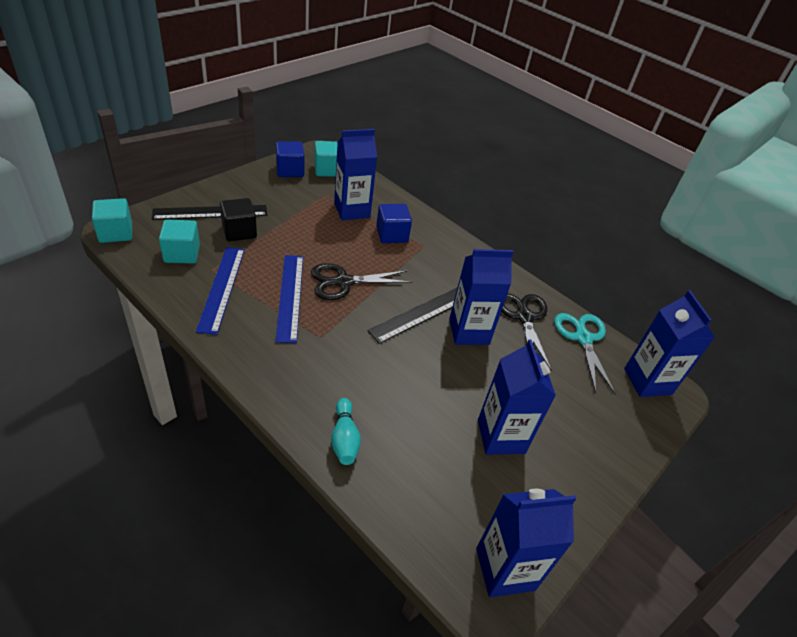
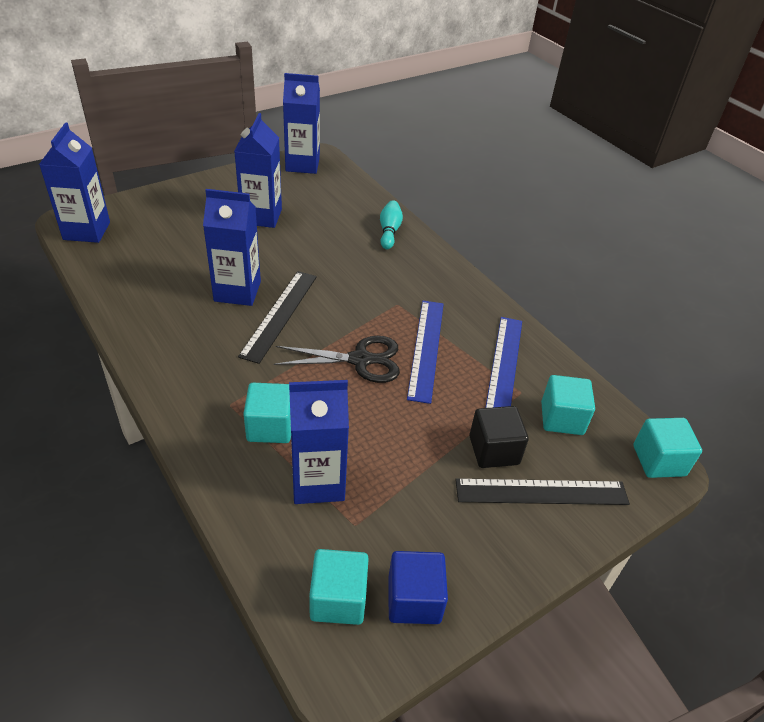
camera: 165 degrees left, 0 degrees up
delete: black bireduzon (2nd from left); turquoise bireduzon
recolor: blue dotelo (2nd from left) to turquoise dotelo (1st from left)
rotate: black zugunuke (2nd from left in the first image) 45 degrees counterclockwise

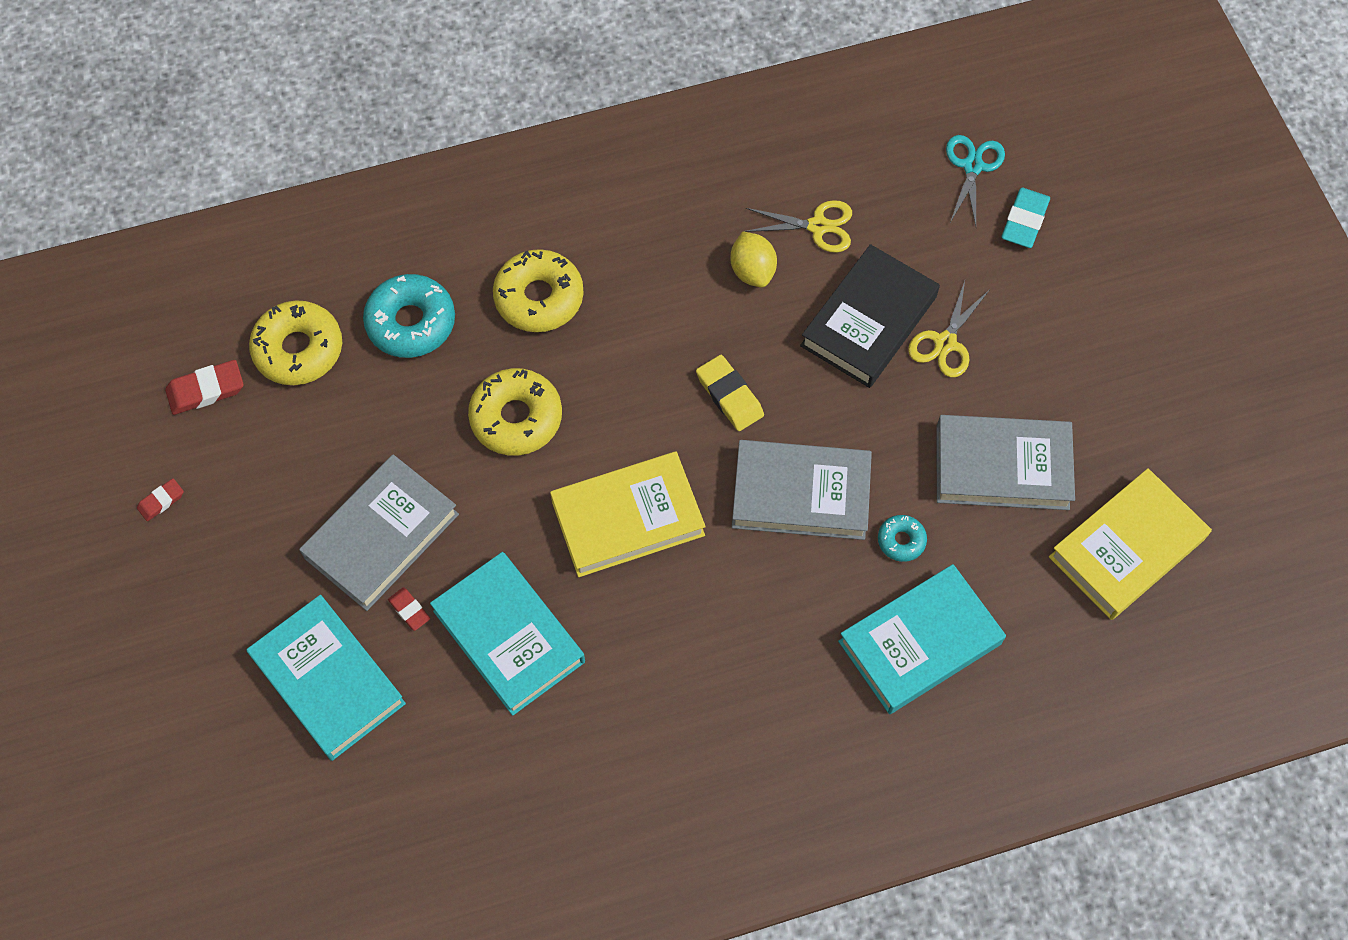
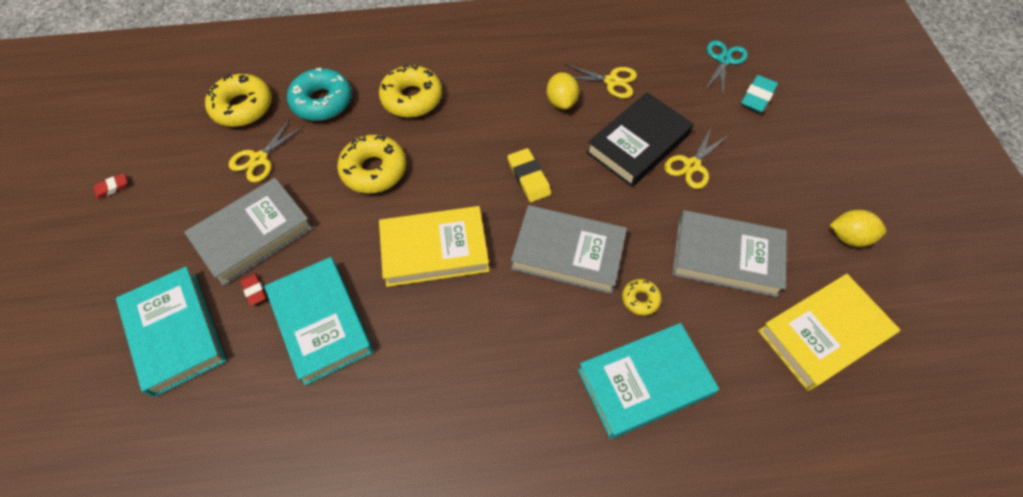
camera: 10 degrees right, 5 degrees down
delete: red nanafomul (2nd from left)
insert: yellow bireduzon (1st from left); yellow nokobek (2nd from left)
recolor: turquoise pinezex (2nd from left) to yellow pinezex (4th from left)

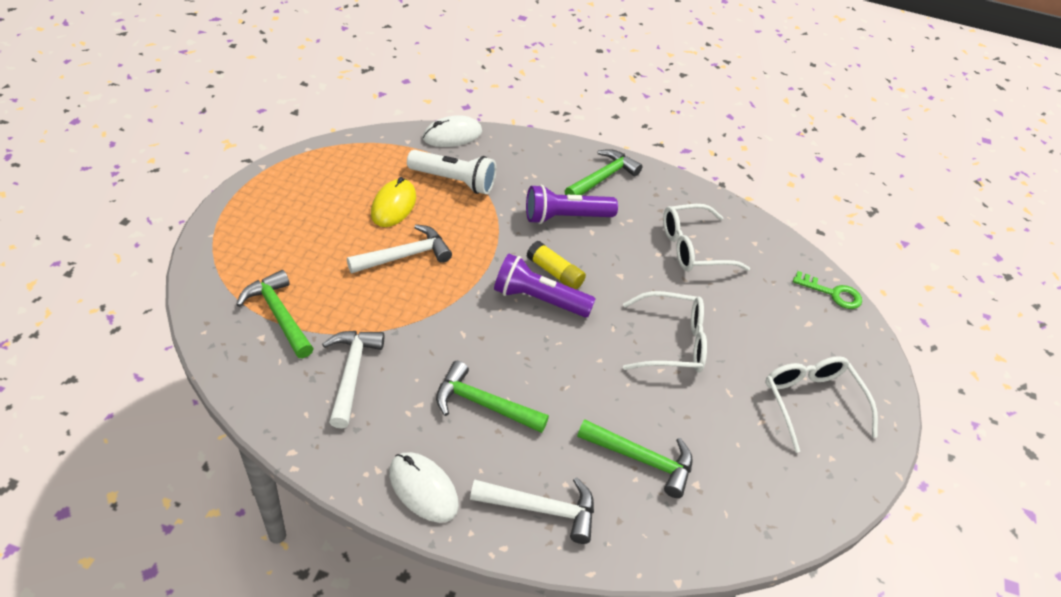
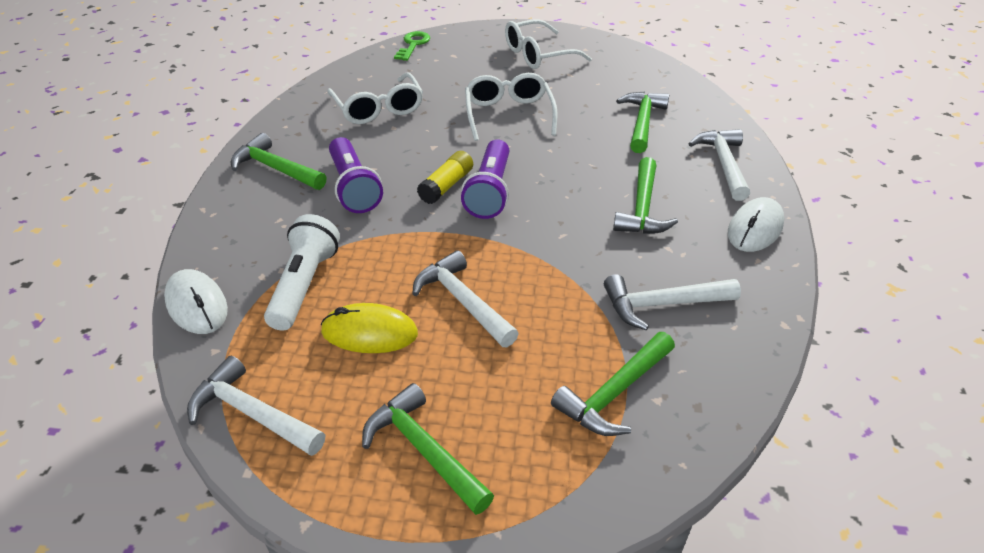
camera: 95 degrees left, 5 degrees down
insert: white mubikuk (1st from left); green mubikuk (2nd from left)

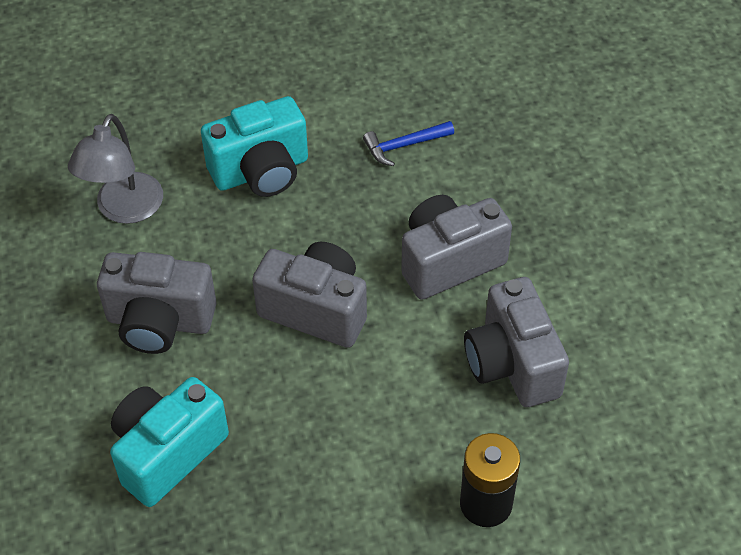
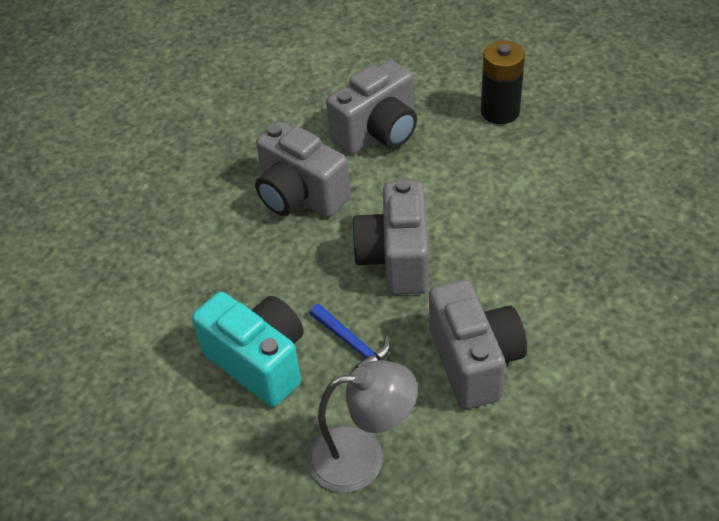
camera: 110 degrees left, 5 degrees down
delete: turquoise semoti (1st from left)
move: blue mubikuk

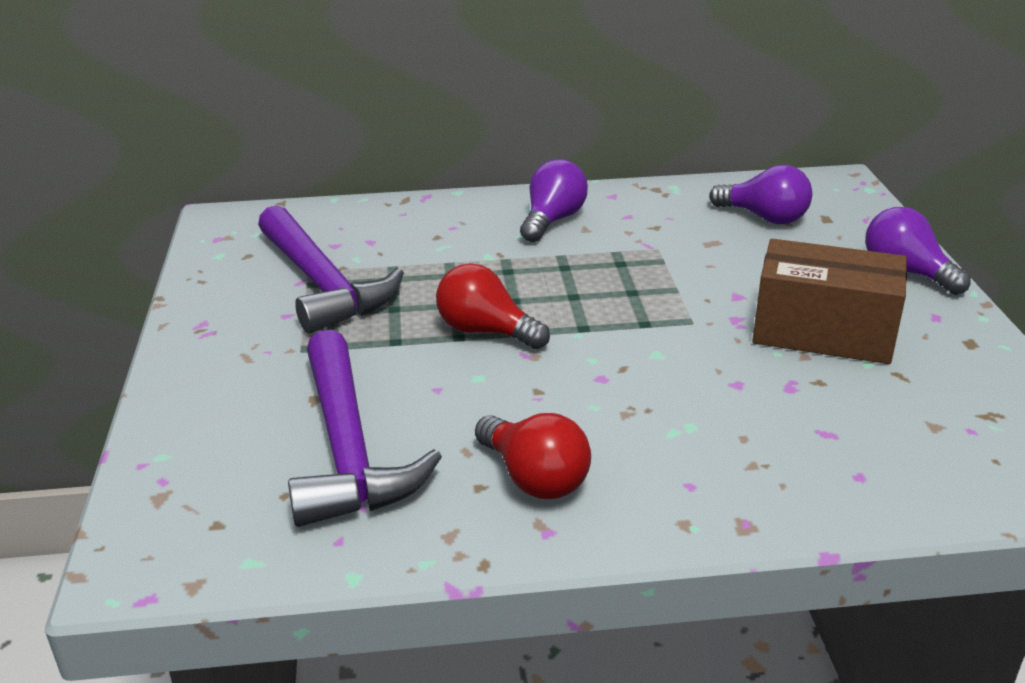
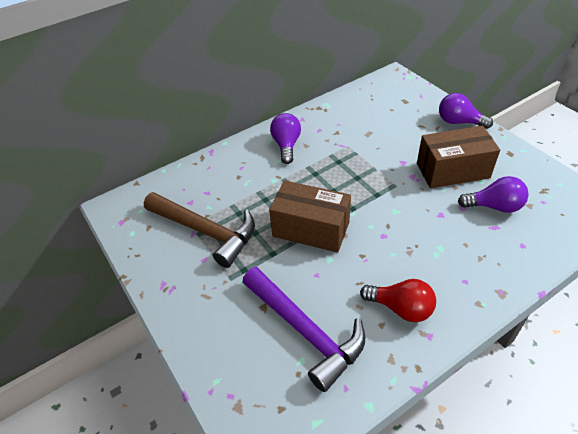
camera: 25 degrees left, 15 degrees up
move: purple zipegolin (2nd from left in the first image) to purple zipegolin (3rd from left)
replace: red zipegolin (1st from left) to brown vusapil (1st from left)
recolor: purple mubikuk (1st from left) to brown mubikuk

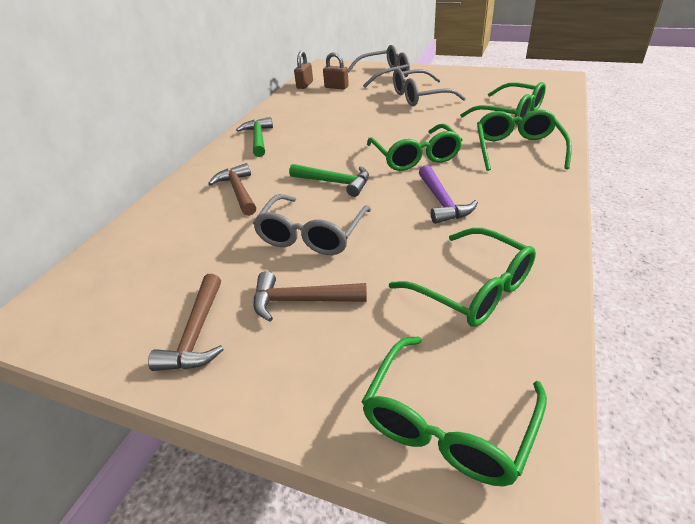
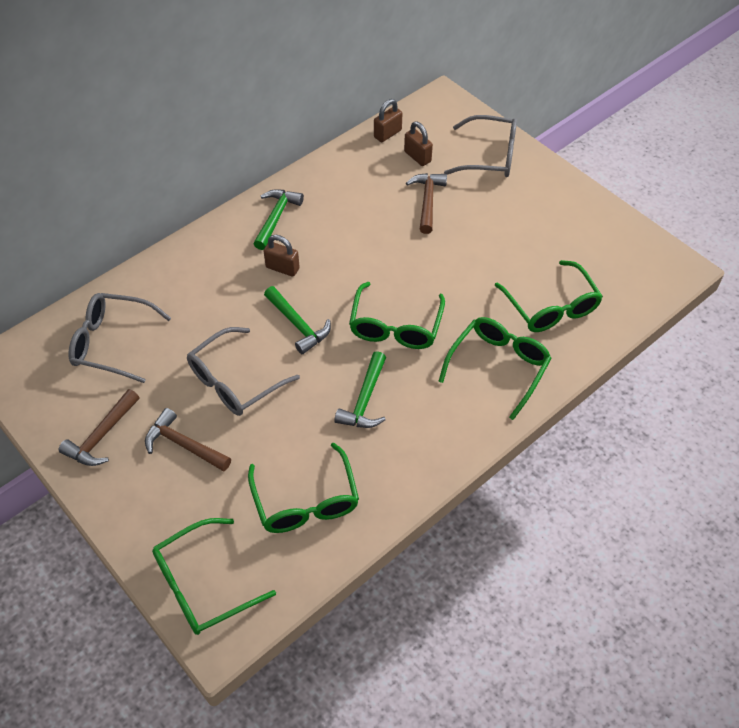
camera: 25 degrees right, 15 degrees up
insert: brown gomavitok (1st from left)
move: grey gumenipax (3rd from left in the first image) to grey gumenipax (1st from left); brown mubikuk (2nd from left in the first image) to brown mubikuk (3rd from left)
recolor: purple mubikuk to green mubikuk (3rd from left)

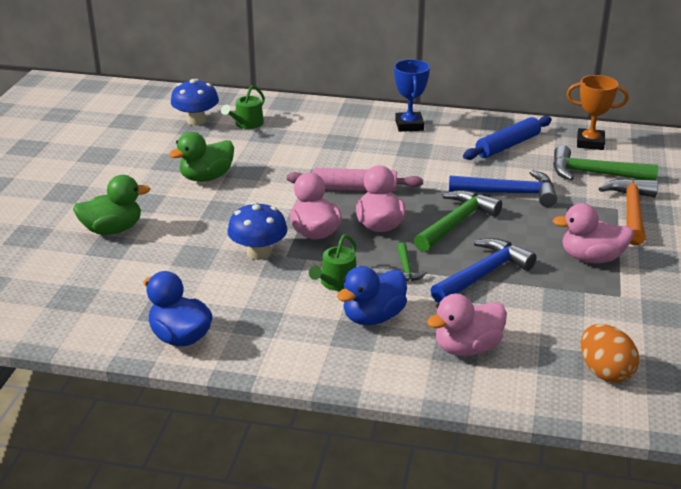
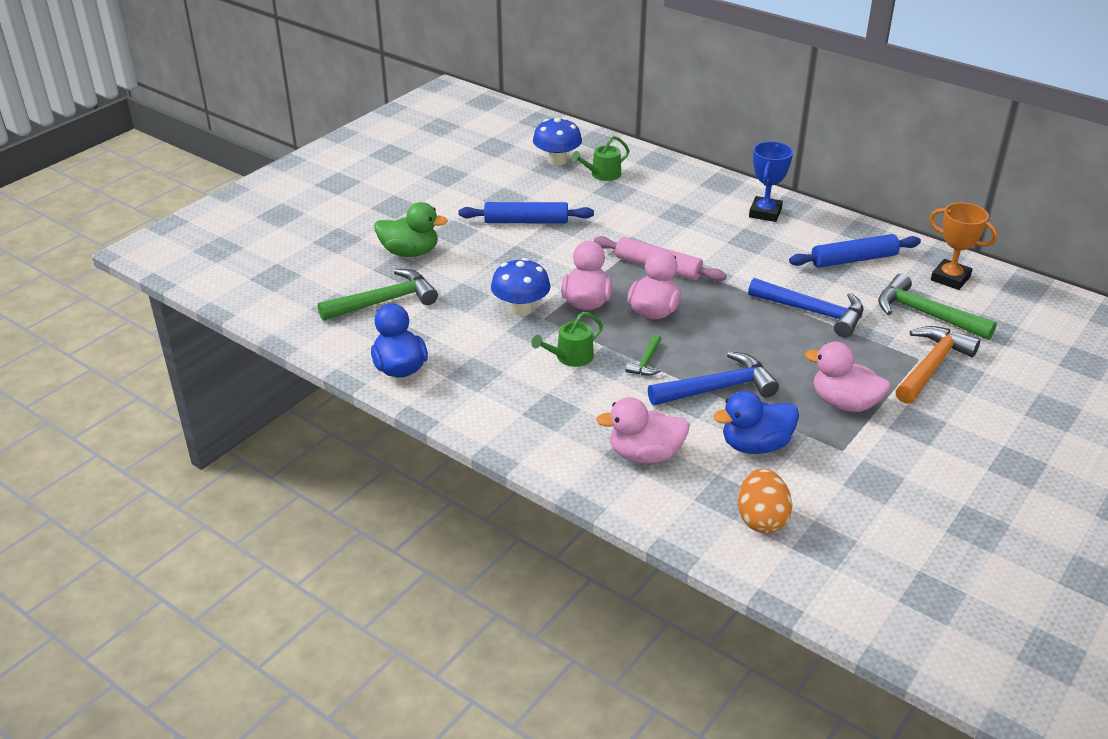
camera: 25 degrees right, 5 degrees up
move: green mubikuk (2nd from left in the first image) to green mubikuk (1st from left); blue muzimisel (2nd from left)
replace: green muzimisel (2nd from left) to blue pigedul (1st from left)

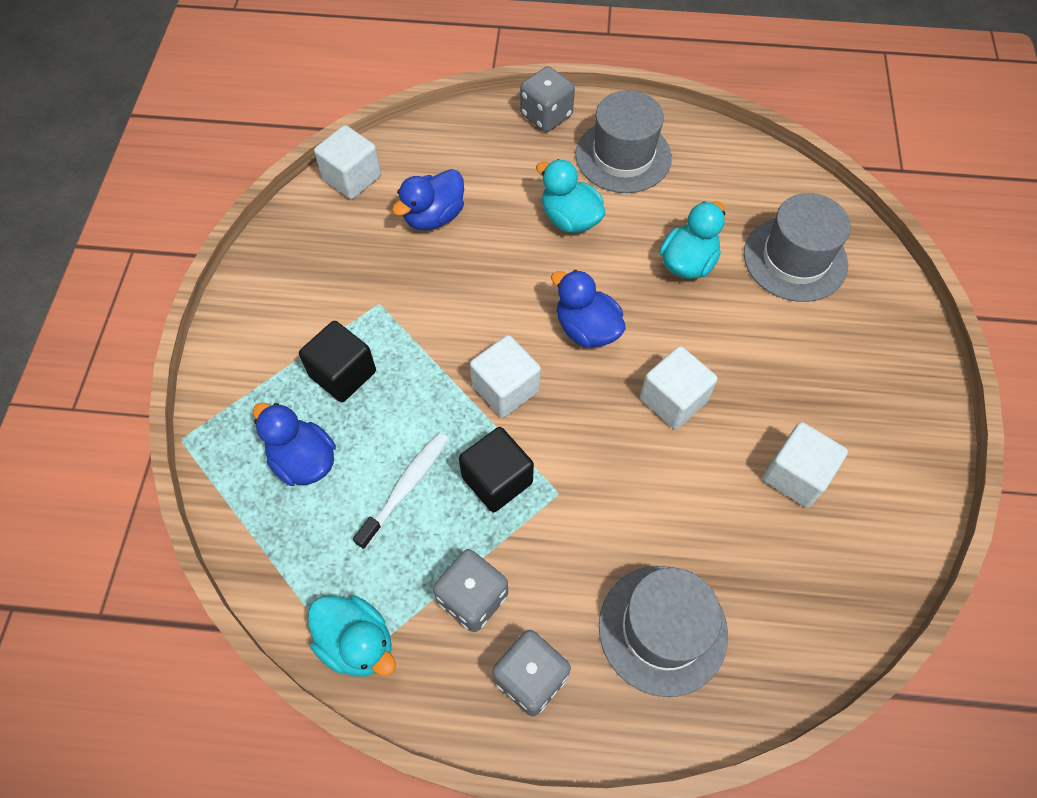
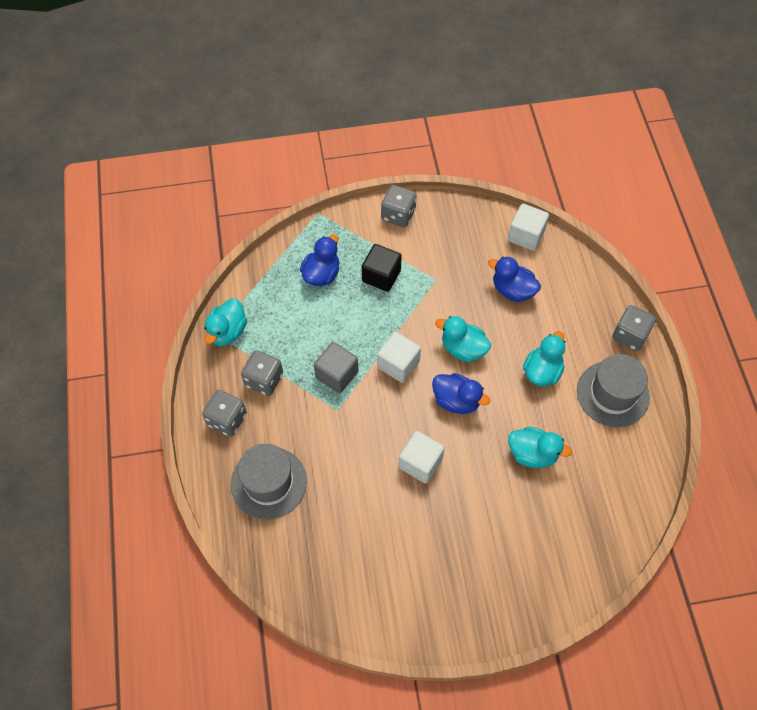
camera: 75 degrees right, 0 degrees up
delete: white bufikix; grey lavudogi (3rd from left); white dotelo (4th from left)
insert: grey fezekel (3rd from left); turquoise muzimisel (2nd from left)
recolor: black dotelo (2nd from left) to grey dotelo
rotate: blue muzimisel (3rd from left in the first image) 90 degrees clockwise

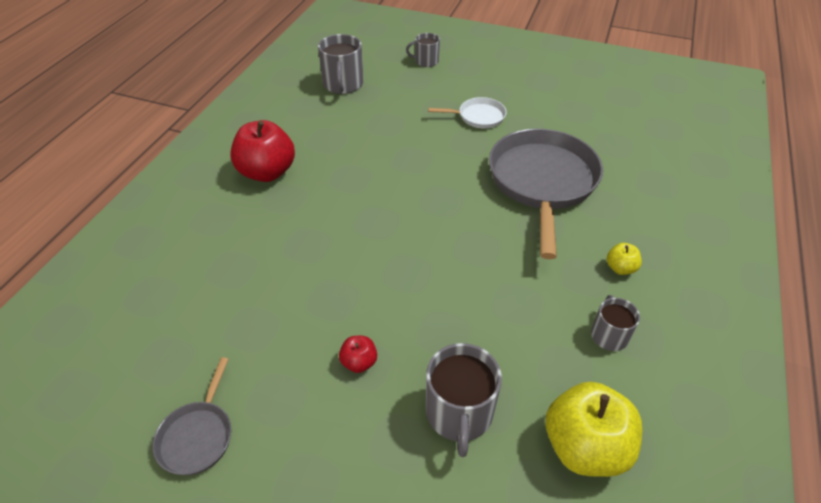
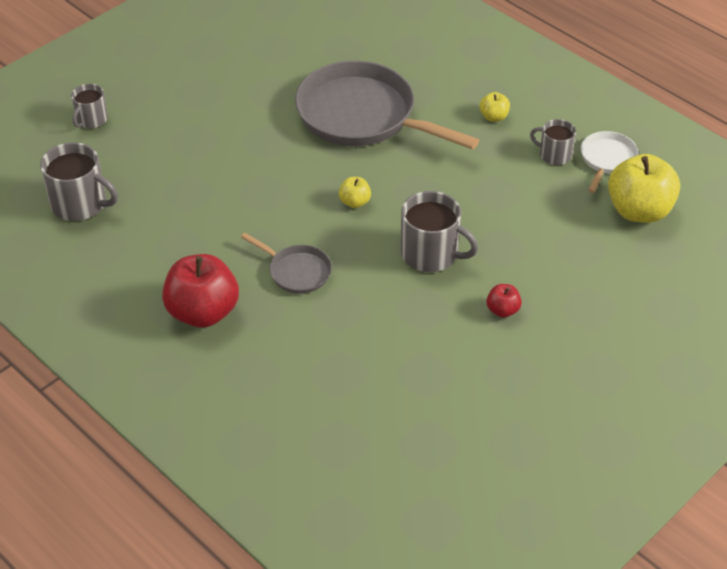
camera: 65 degrees left, 0 degrees up
insert: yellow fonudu (1st from left)
move: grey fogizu (1st from left); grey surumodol (3rd from left); white fogizu

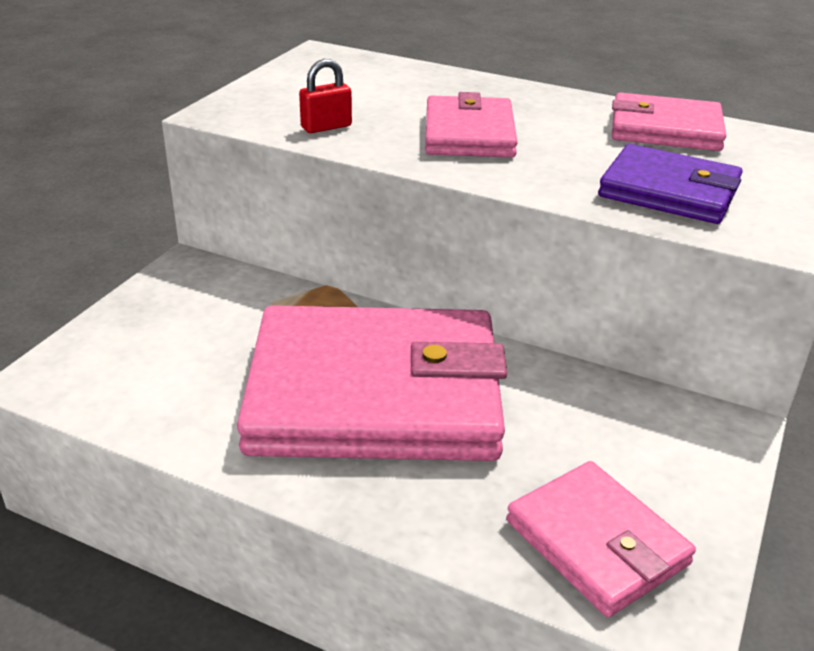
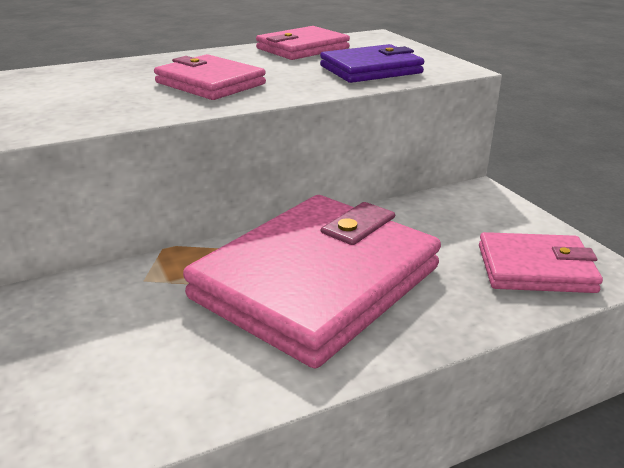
camera: 50 degrees left, 5 degrees down
delete: red gomavitok

